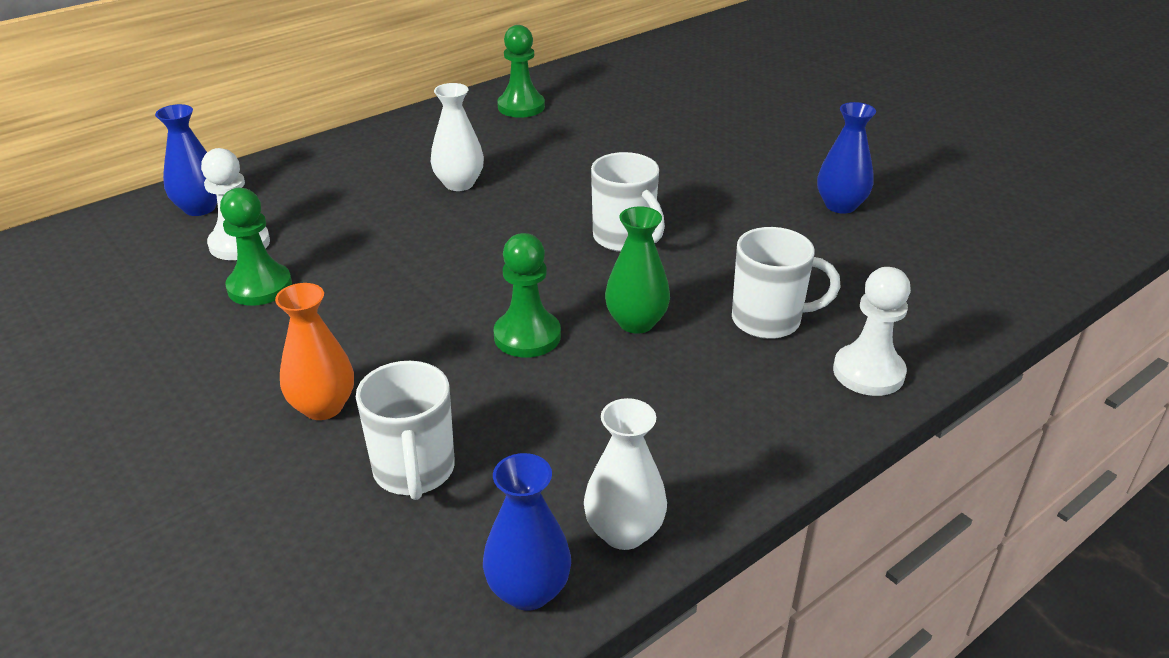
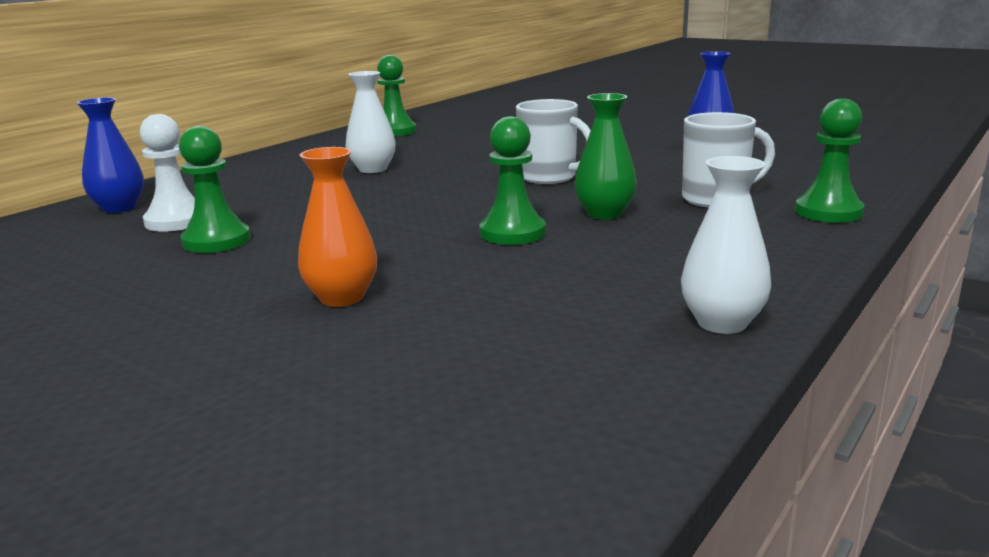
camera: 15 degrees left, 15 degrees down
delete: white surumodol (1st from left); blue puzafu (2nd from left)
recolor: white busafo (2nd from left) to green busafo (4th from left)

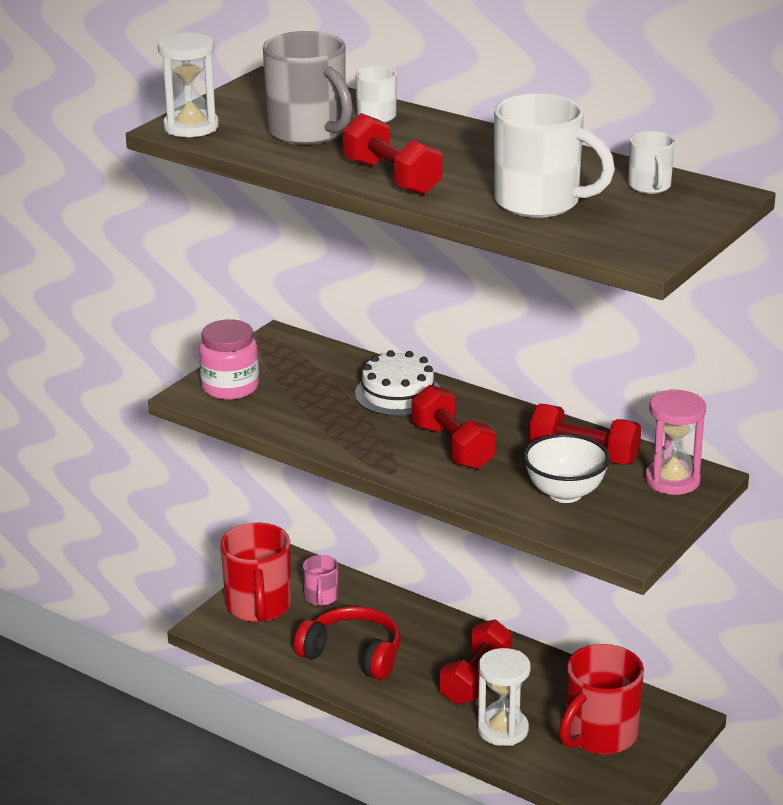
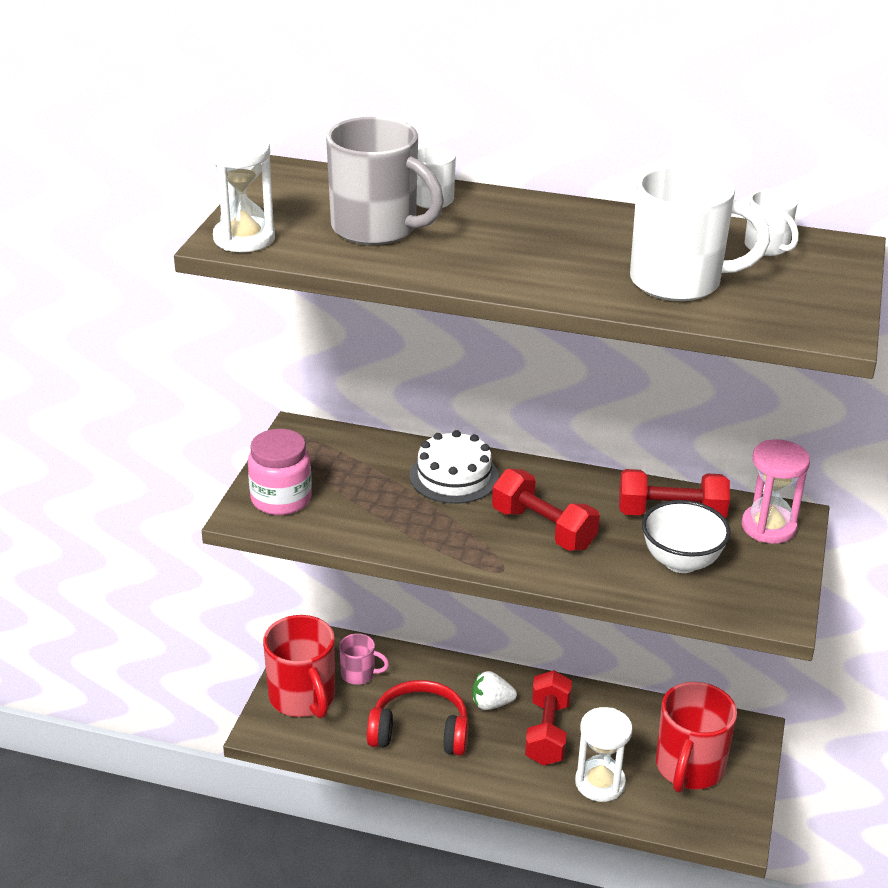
camera: 20 degrees left, 5 degrees up
delete: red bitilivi (1st from left)
insert: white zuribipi
rotate: pink surumodol 60 degrees counterclockwise

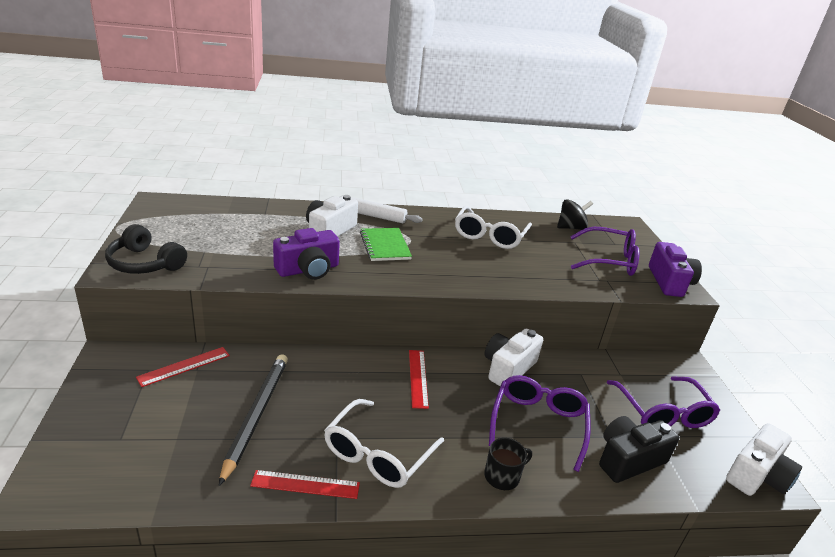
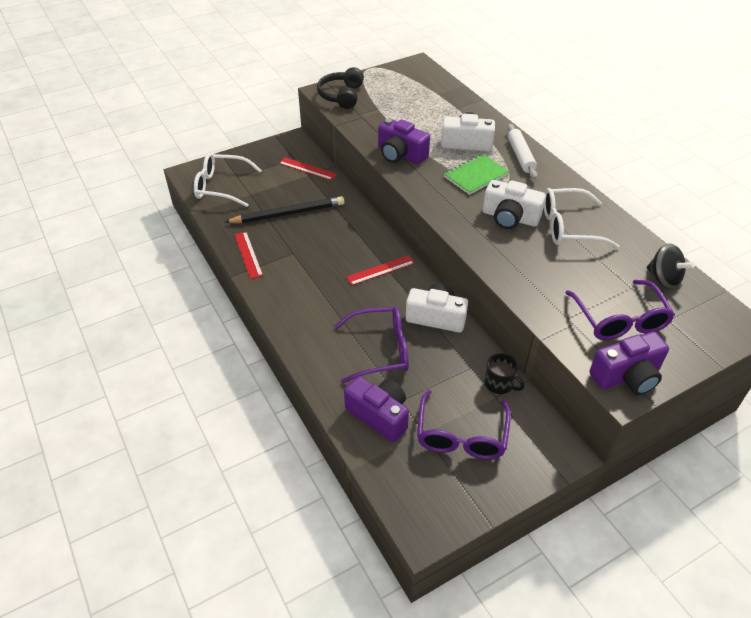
camera: 70 degrees right, 15 degrees up
move: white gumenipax (1st from left); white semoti (3rd from left); black surumodol
recolor: black semoti to purple semoti (1st from left)
rotate: purple gumenipax (3rd from left in the first image) 45 degrees counterclockwise

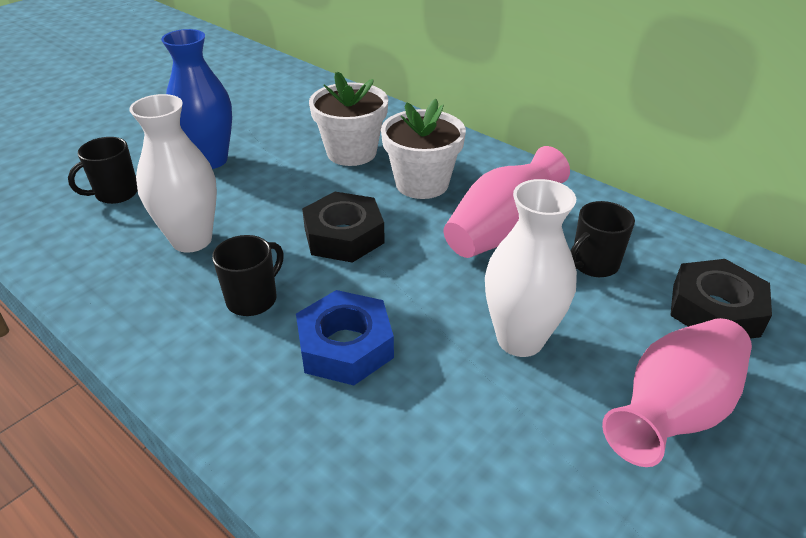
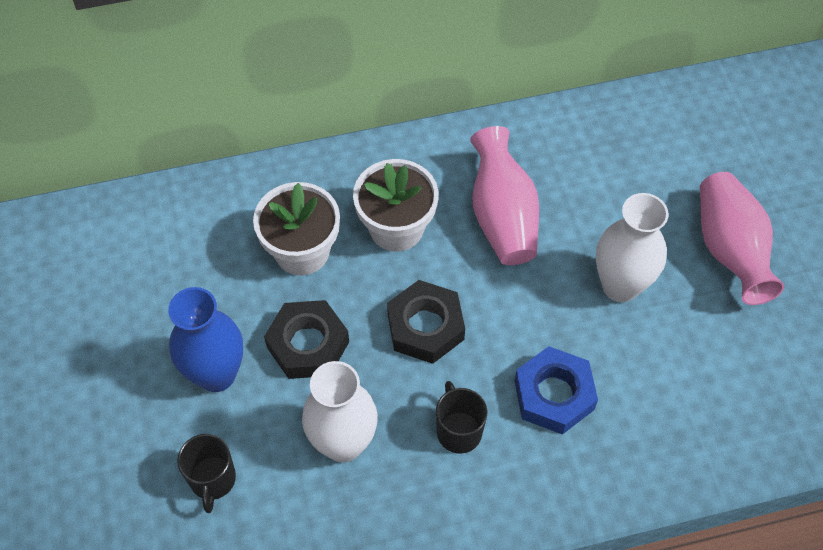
camera: 55 degrees left, 20 degrees up
delete: black surumodol (3rd from left)
move: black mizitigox (2nd from left in the first image) to black mizitigox (1st from left)

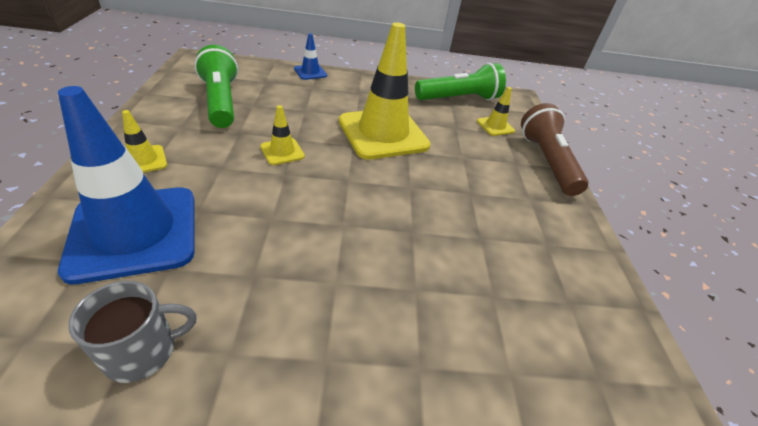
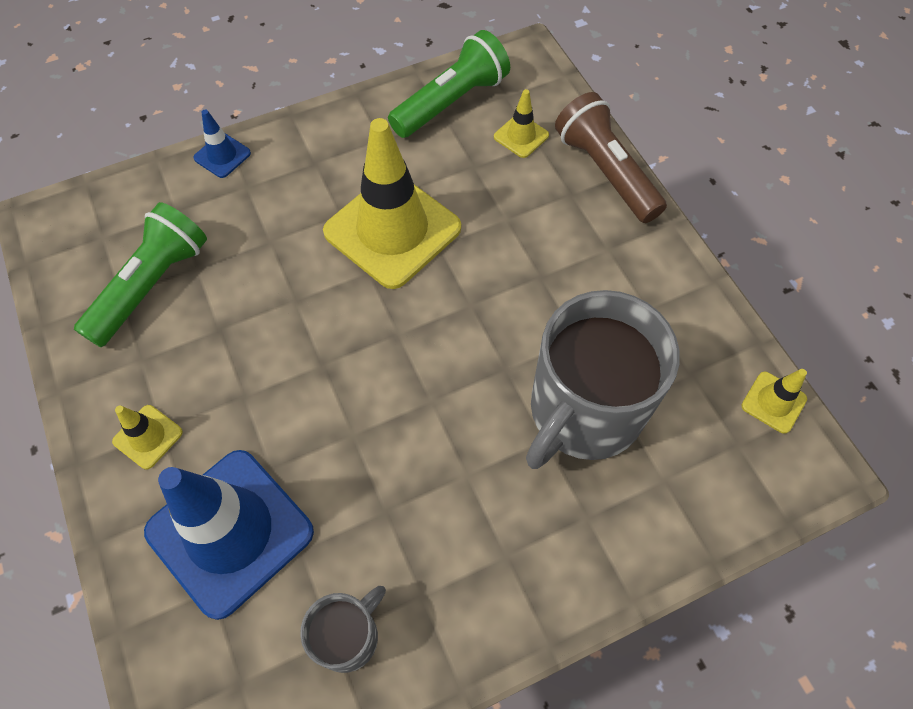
camera: 20 degrees left, 20 degrees up
insert: grey surumodol (2nd from left)
move: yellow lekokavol (2nd from left in the first image) to yellow lekokavol (4th from left)
rotate: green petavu (1st from left) 75 degrees clockwise

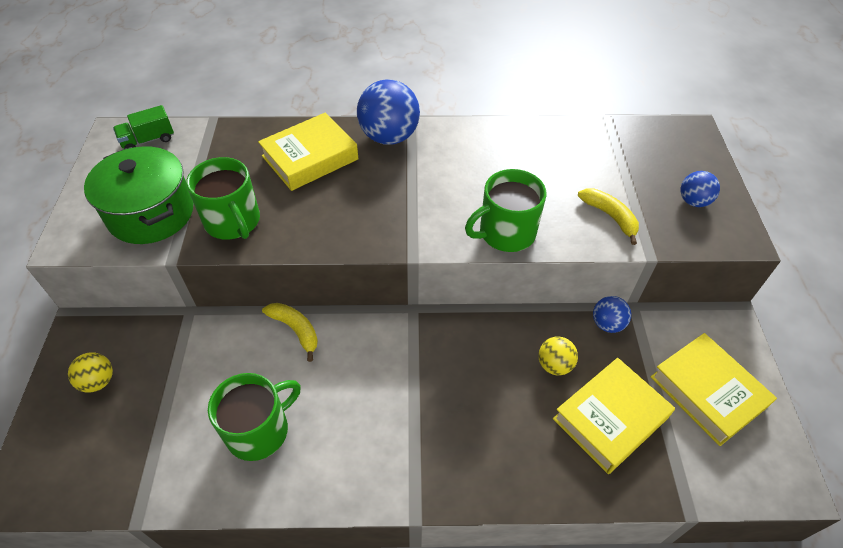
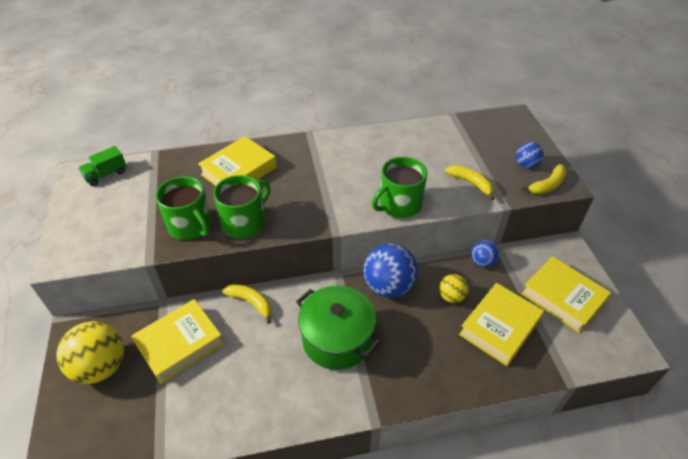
camera: 10 degrees left, 5 degrees down
insert: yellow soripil (1st from left); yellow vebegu (3rd from left)
move: green surumodol (2nd from left); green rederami; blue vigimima (1st from left)
resize: yellow vigimima (1st from left) x1.87

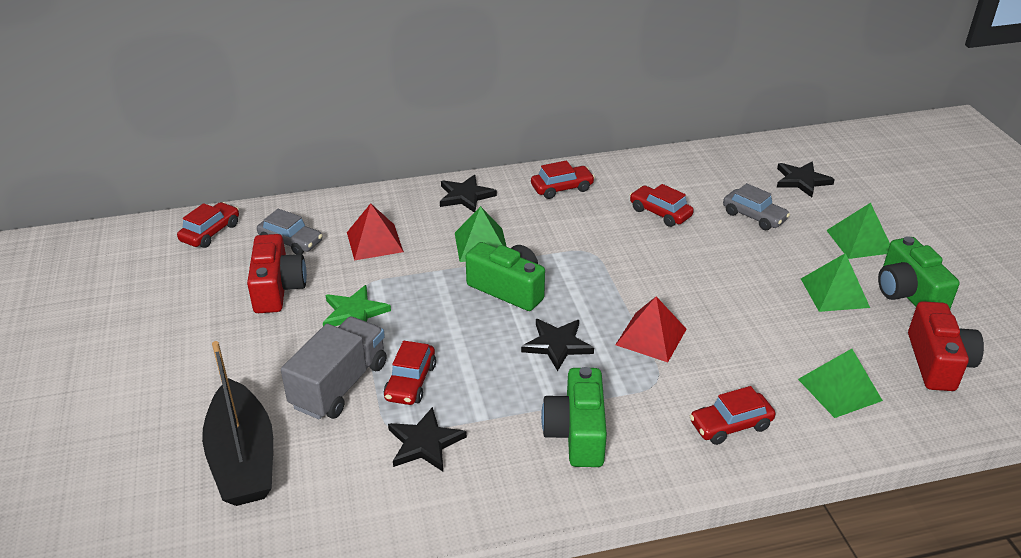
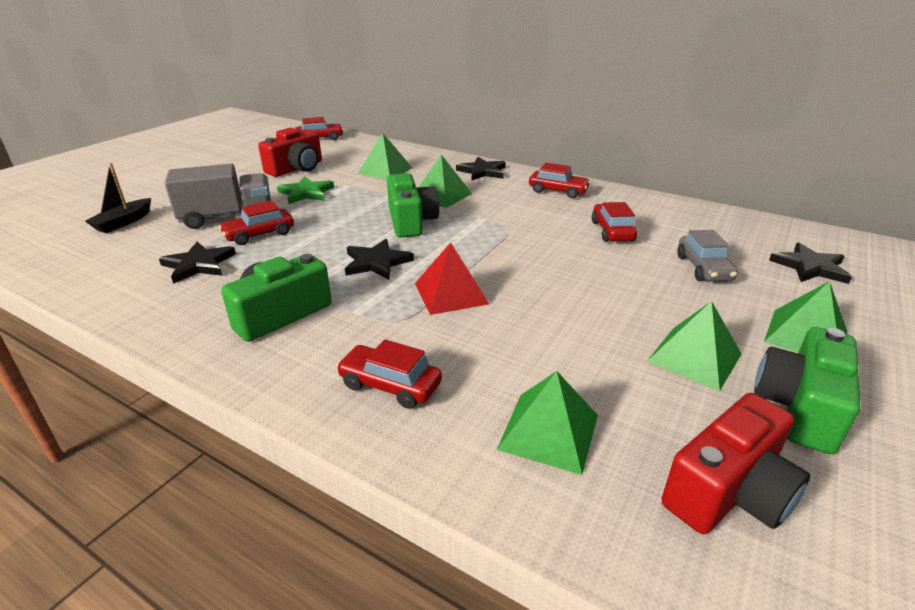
camera: 45 degrees right, 5 degrees down
delete: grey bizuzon (1st from left)
recolor: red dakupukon (1st from left) to green dakupukon (1st from left)
resize: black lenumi x0.55

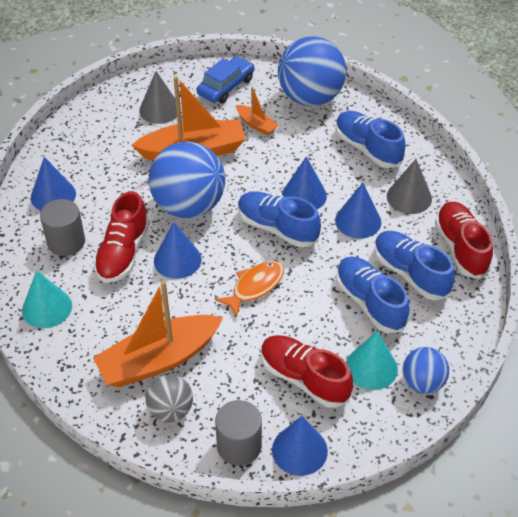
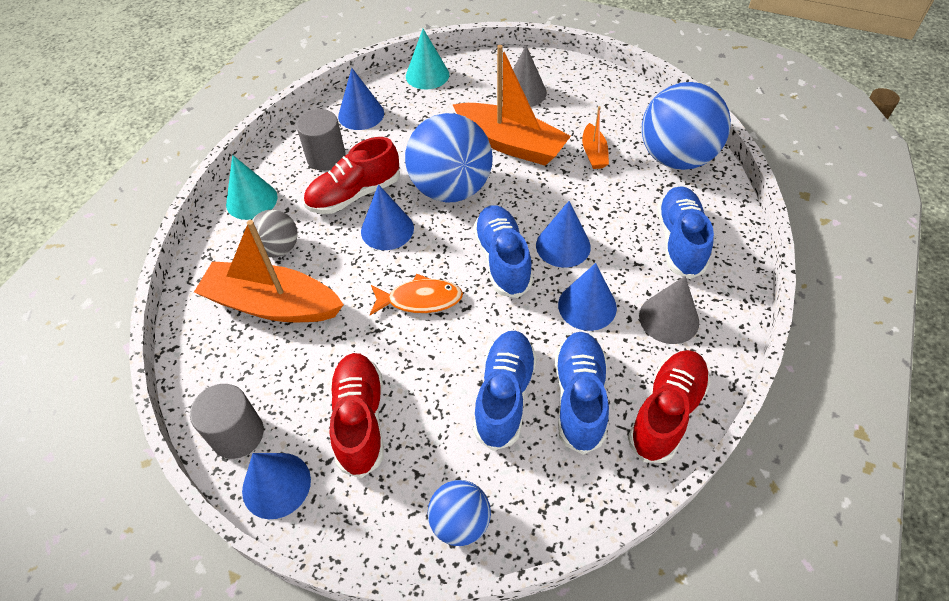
camera: 45 degrees right, 5 degrees up
delete: blue bizuzon
move: grey vigimima; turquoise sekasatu (2nd from left)

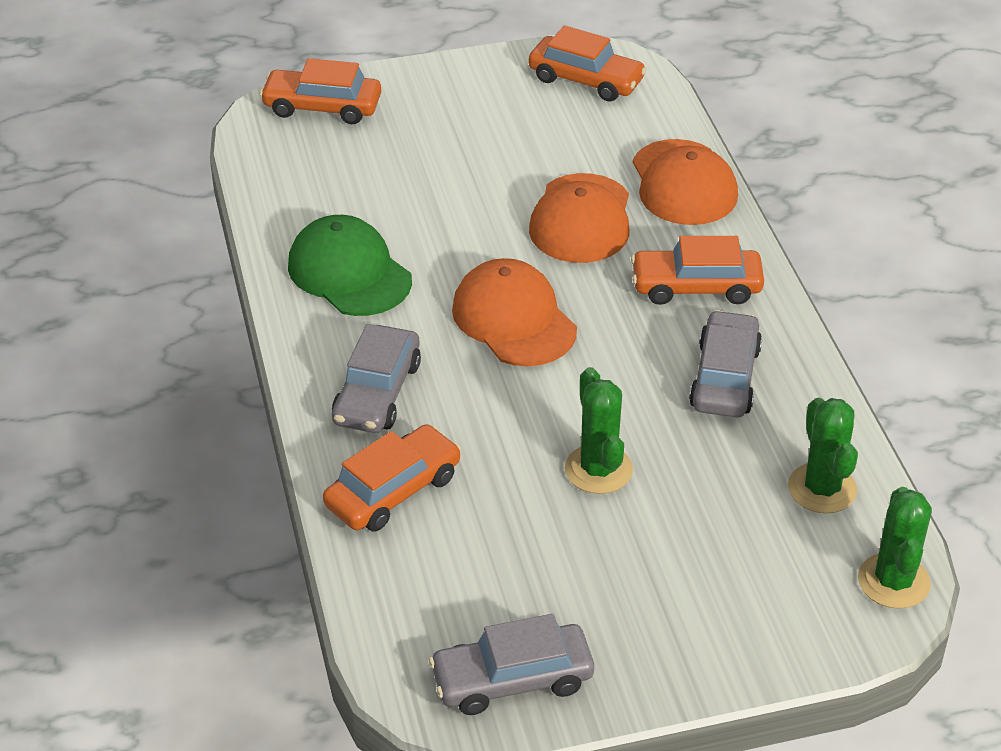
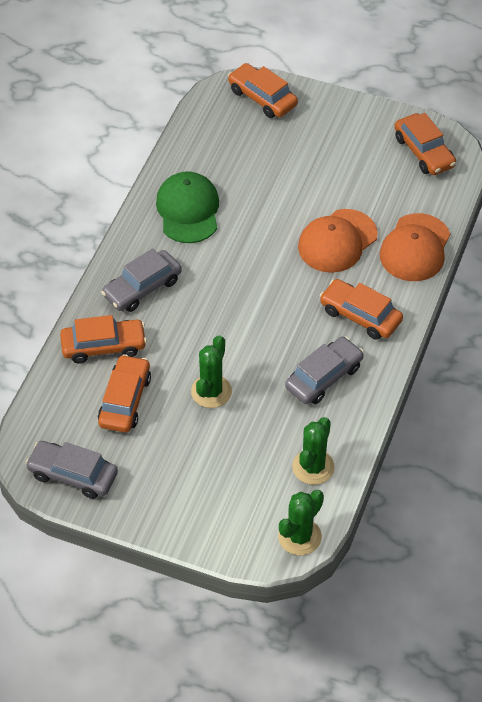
camera: 35 degrees right, 10 degrees up
delete: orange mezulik (1st from left)
insert: orange bizuzon (2nd from left)

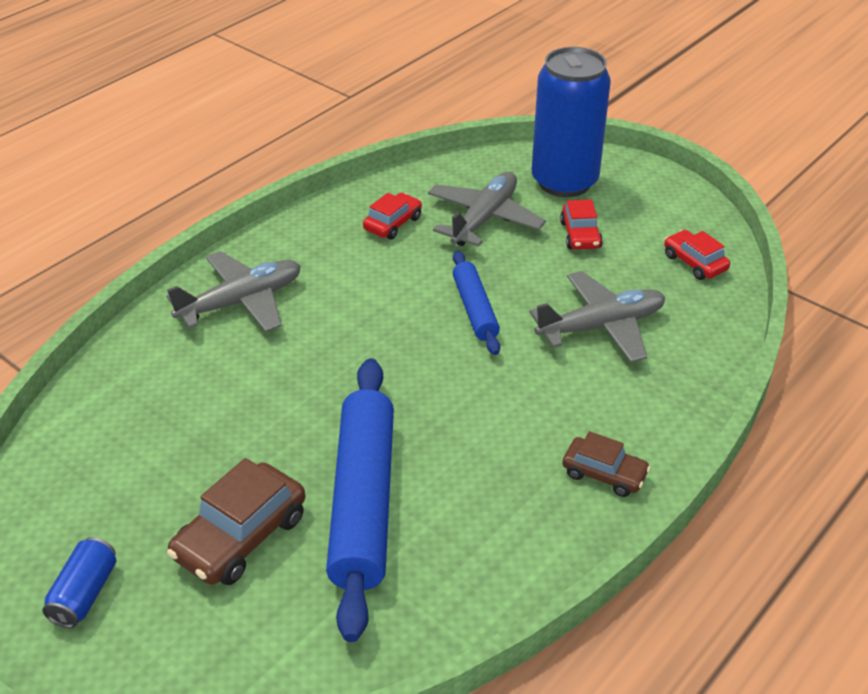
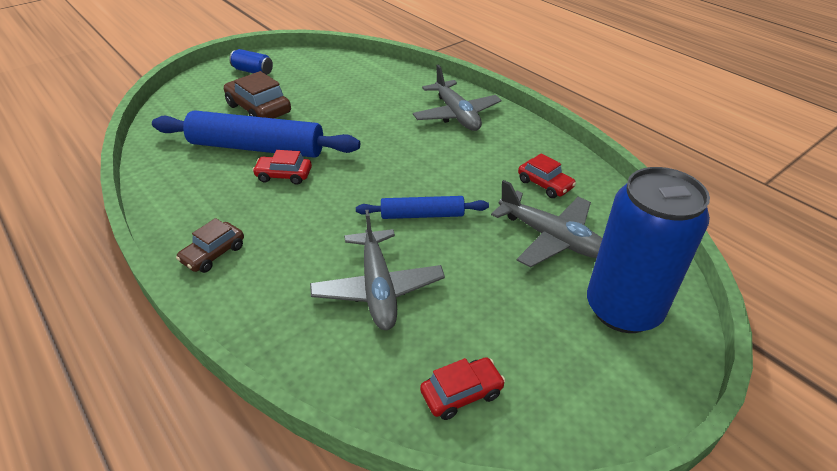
camera: 100 degrees right, 0 degrees up
move: red bizuzon (2nd from left in the first image) to red bizuzon (1st from left)

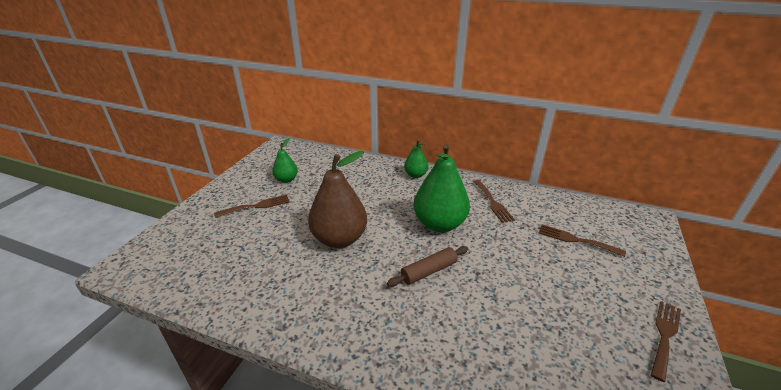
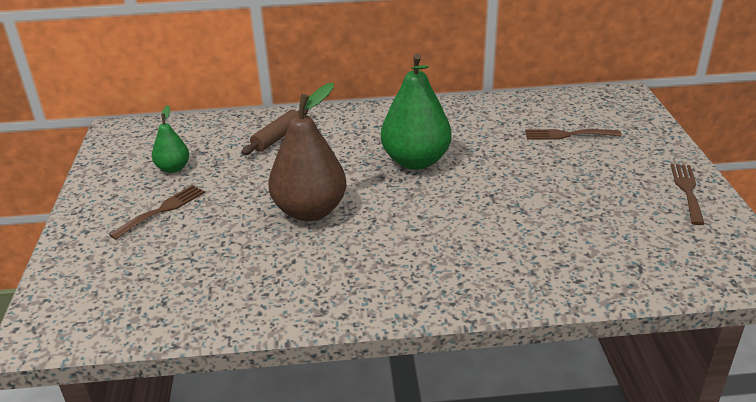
camera: 25 degrees left, 0 degrees up
delete: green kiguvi (2nd from left); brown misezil (2nd from left)
move: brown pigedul

